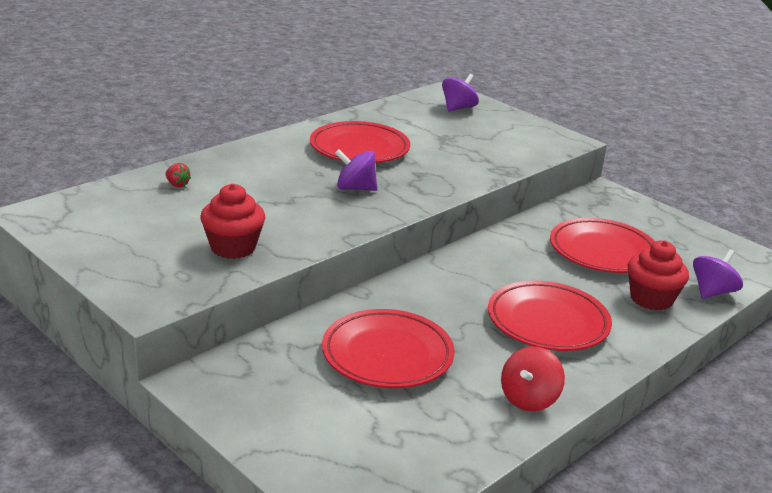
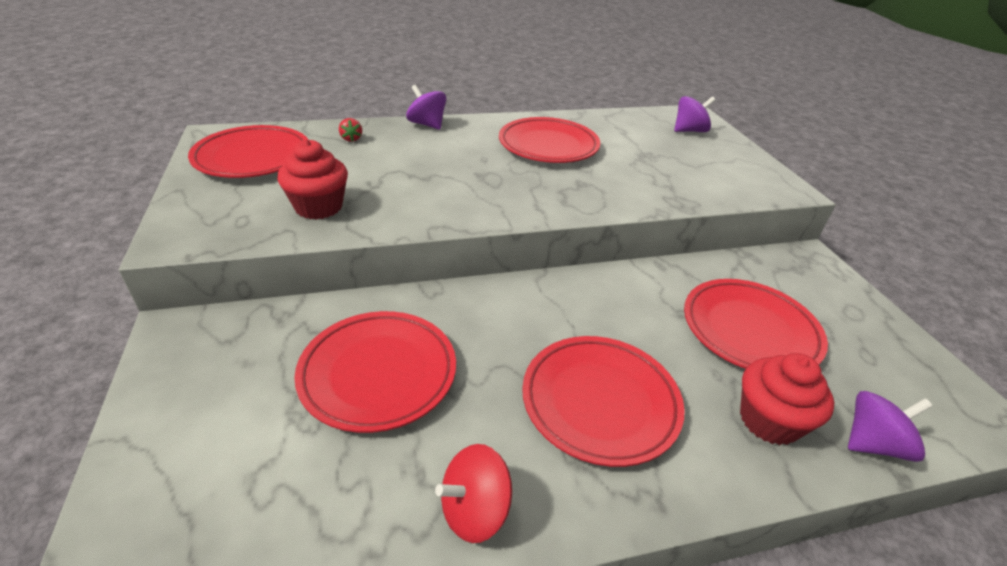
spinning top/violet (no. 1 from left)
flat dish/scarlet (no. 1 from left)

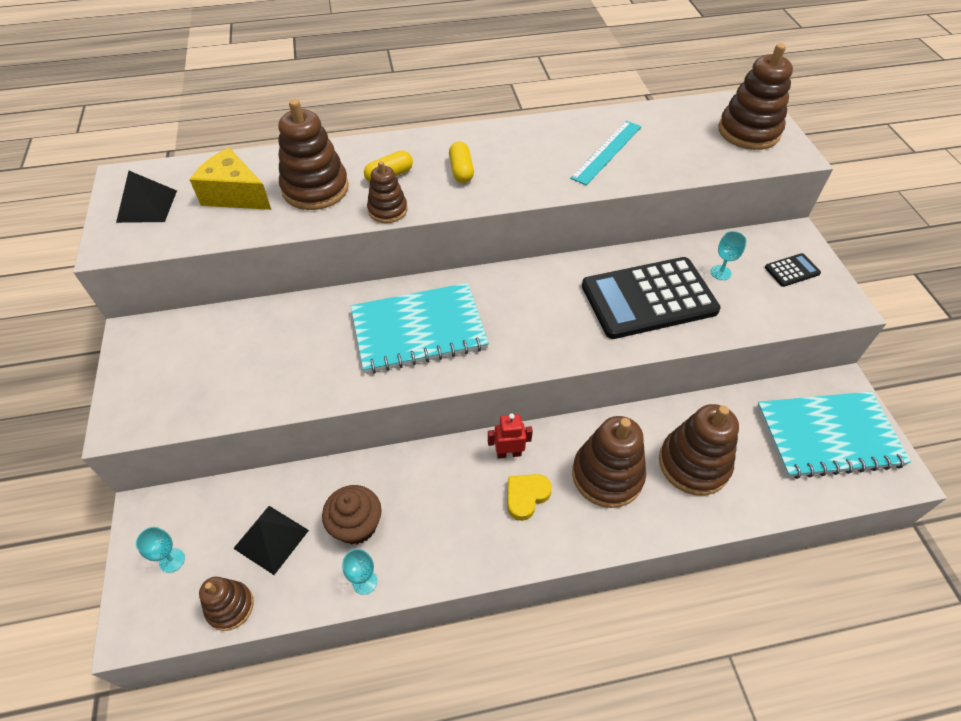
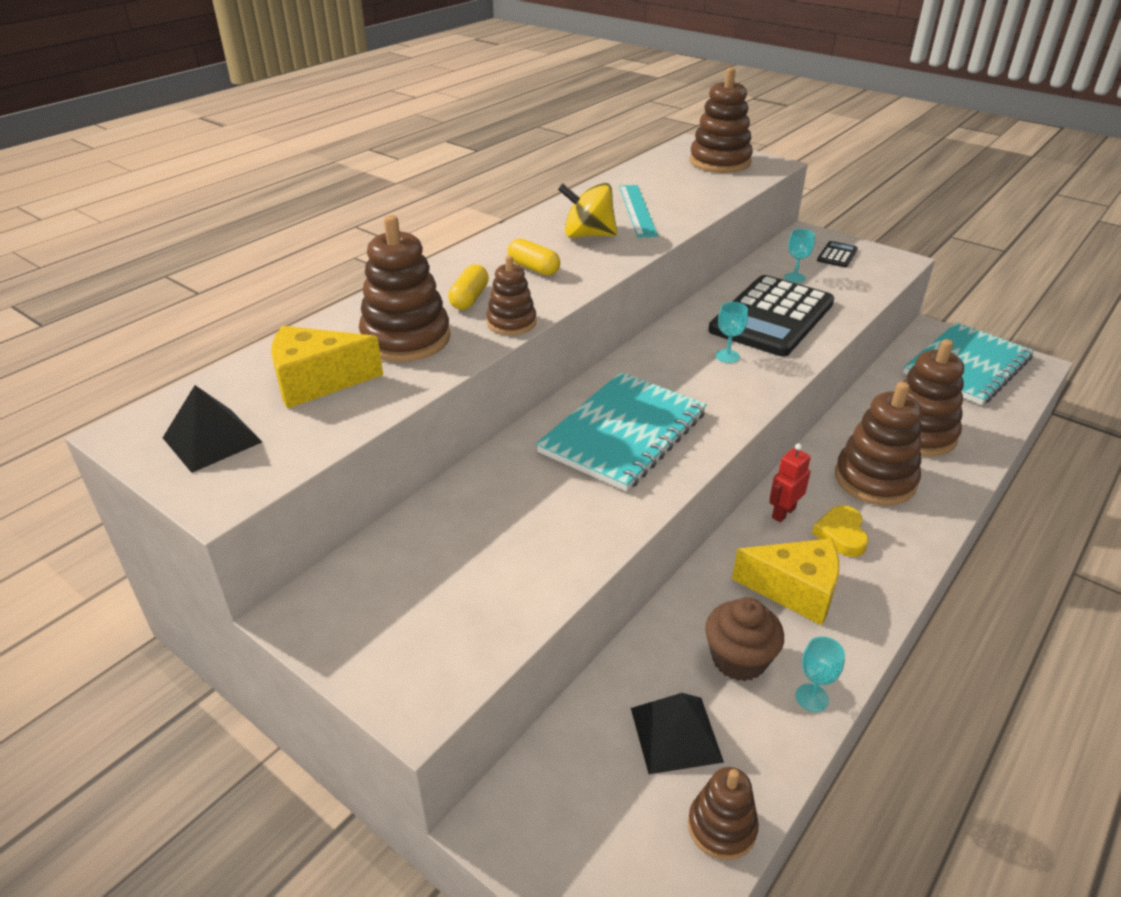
chalice/turquoise (no. 1 from left)
spinning top/golden
piece of cheese/golden (no. 2 from left)

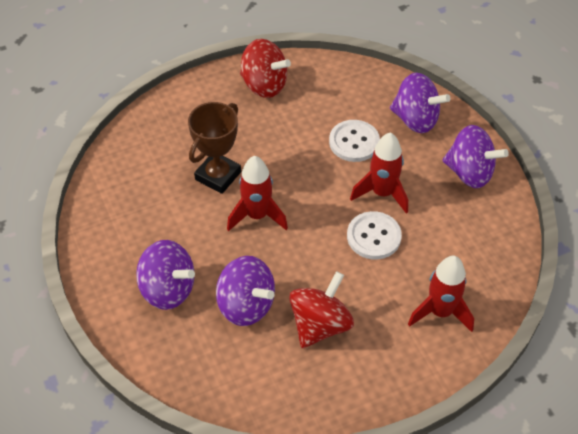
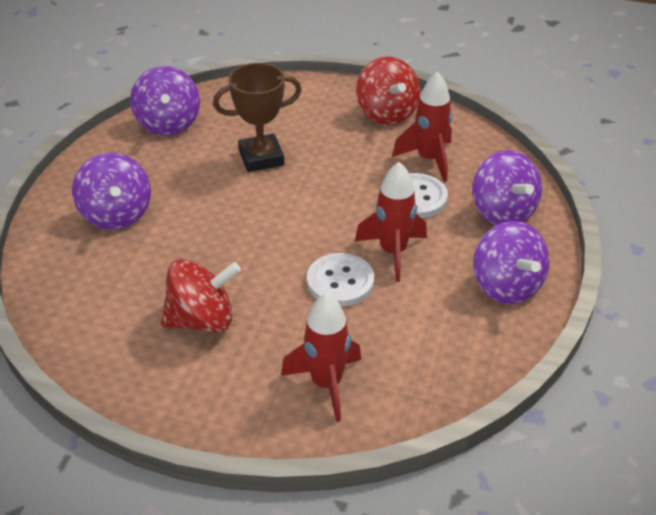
spinning top/violet (no. 2 from left)
spaceship/scarlet (no. 3 from left)

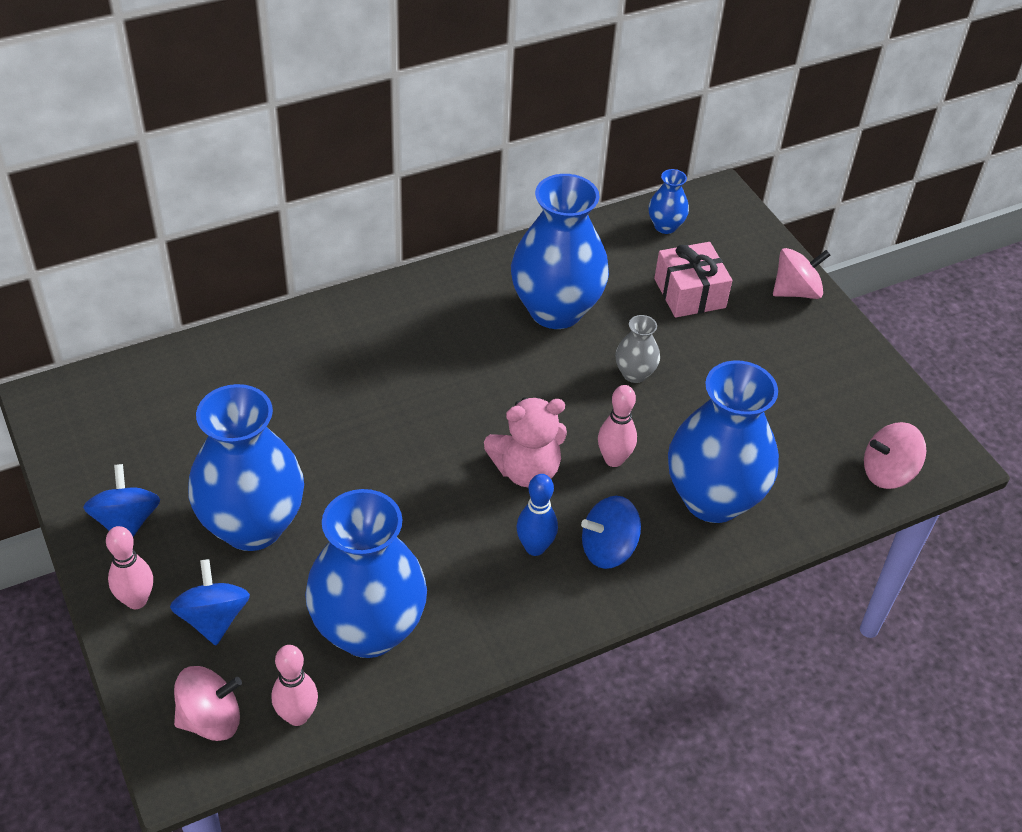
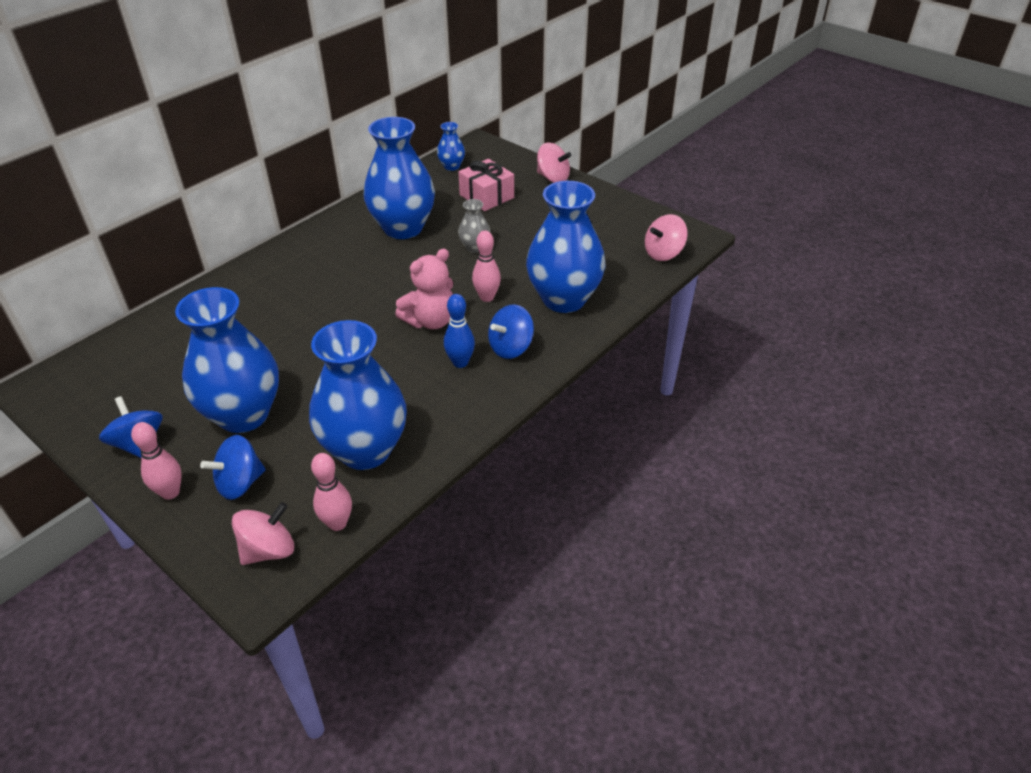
spinning top/cobalt (no. 2 from left)
spinning top/rosy (no. 2 from left)

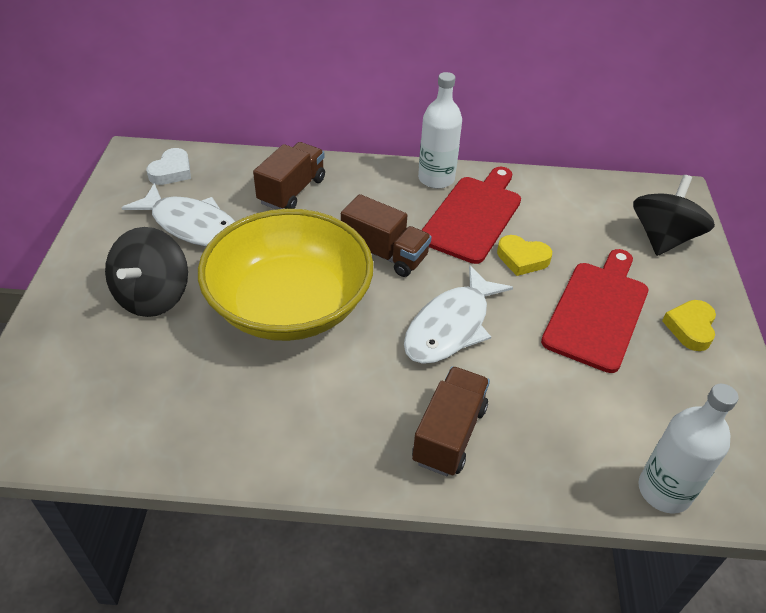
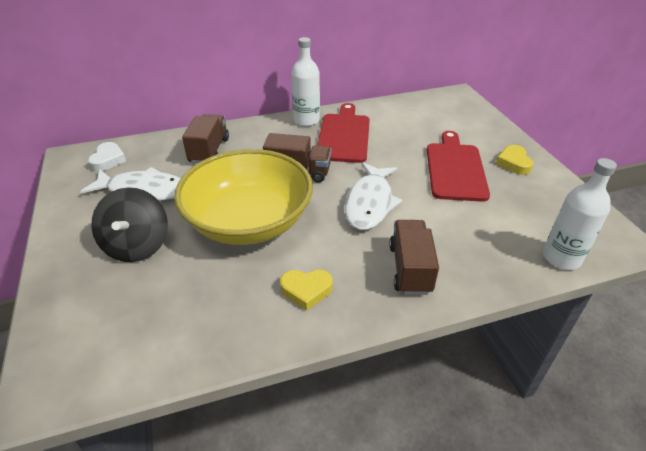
heart shape/golden (no. 1 from left)
spinning top/ebony (no. 2 from left in the first image)

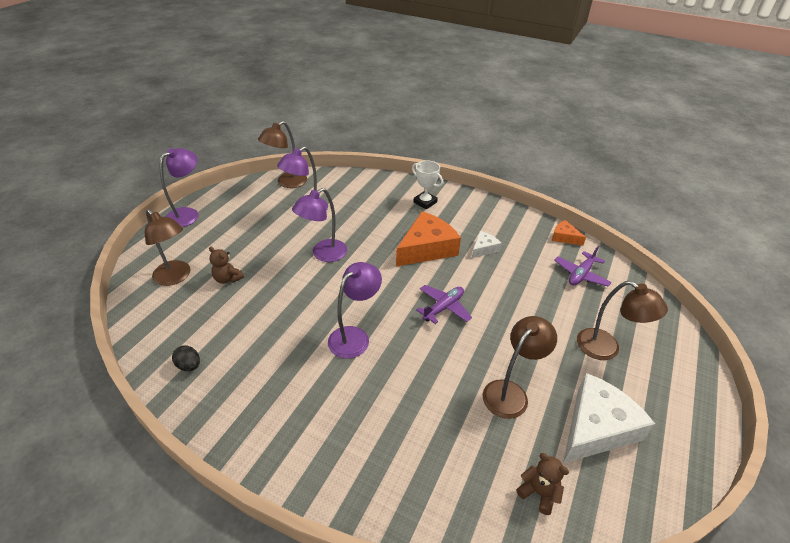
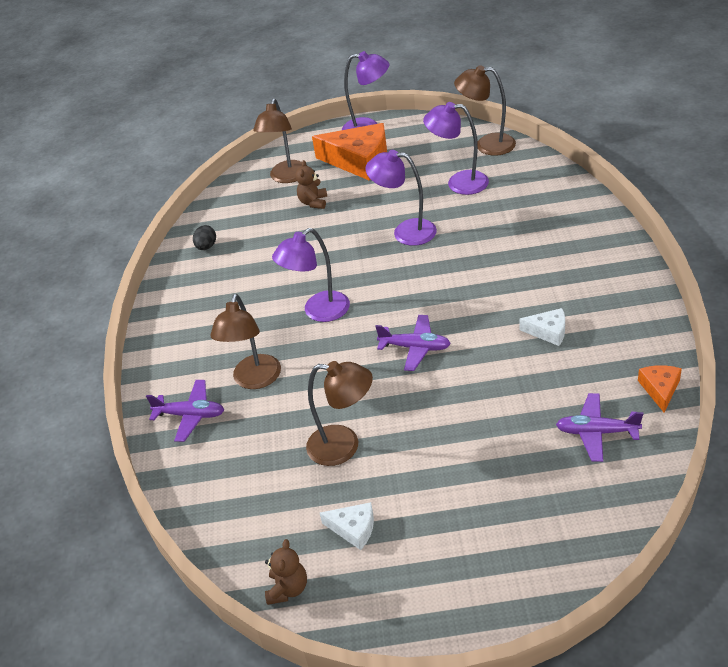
reading lamp/violet (no. 1 from left)
piece of cheese/bright orange (no. 1 from left)
award cup/snow-white
teddy bear/russet (no. 1 from left)
piece of cheese/snow-white (no. 1 from left)
reading lamp/russet (no. 1 from left)
plane/violet (no. 1 from left)

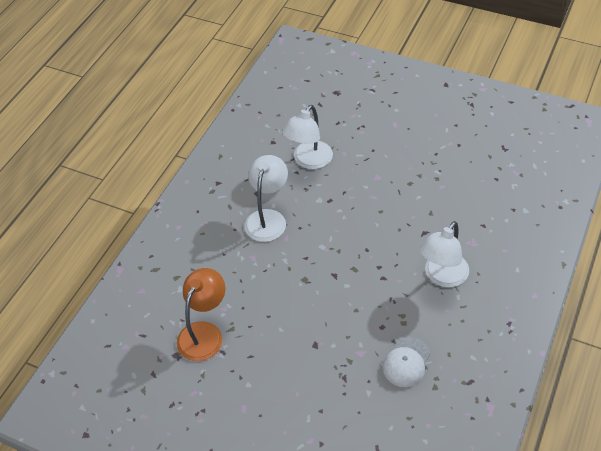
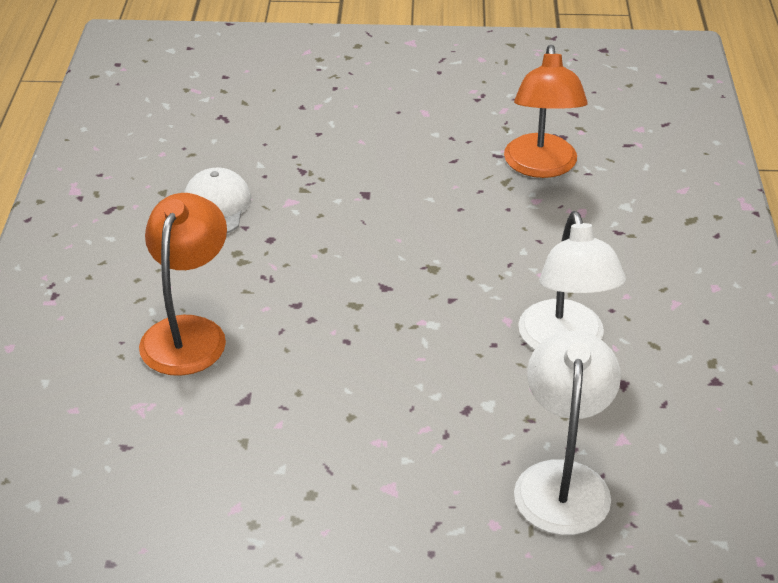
reading lamp/bright orange (no. 1 from left)

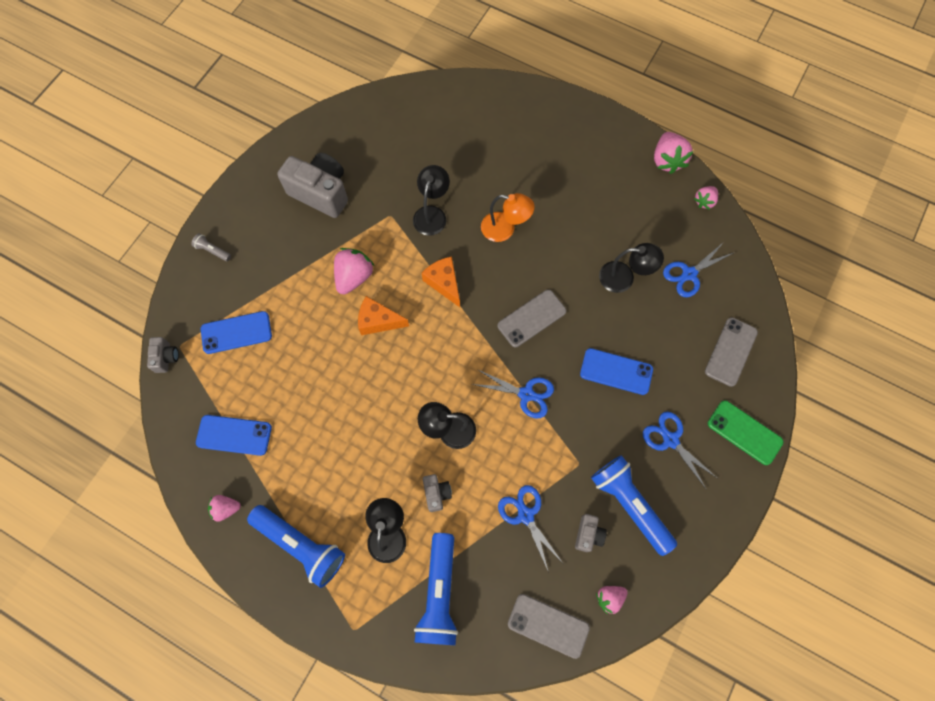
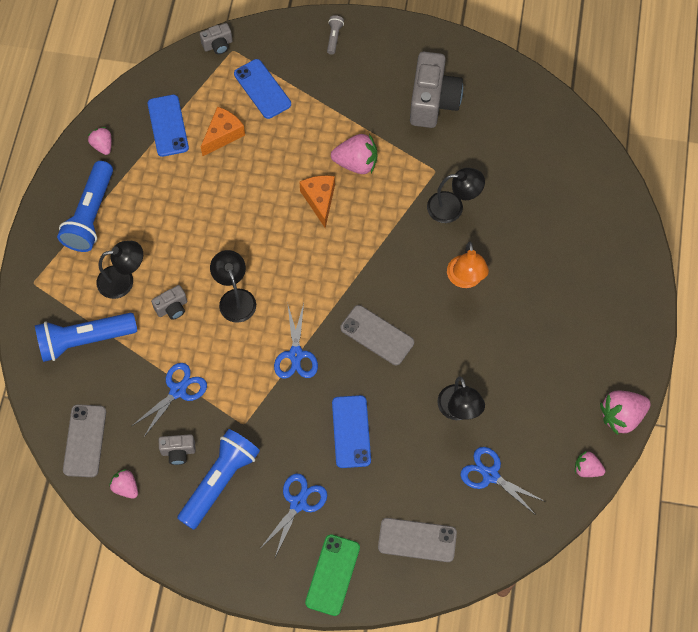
piece of cheese/bright orange (no. 1 from left)

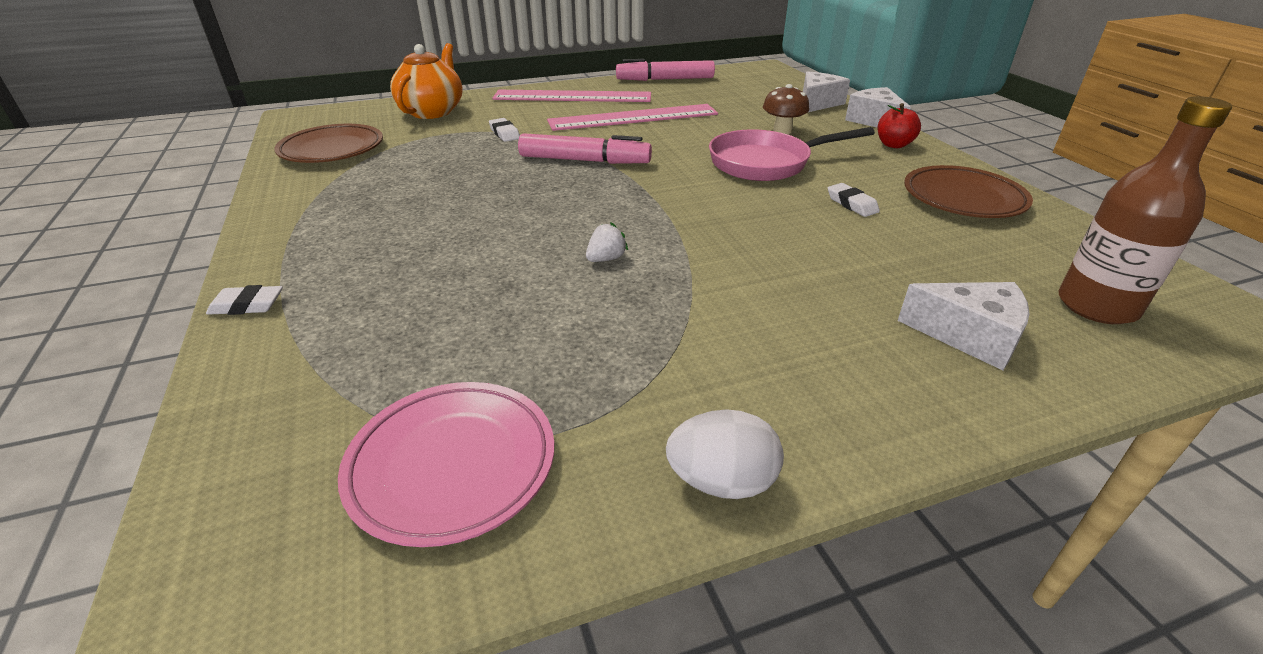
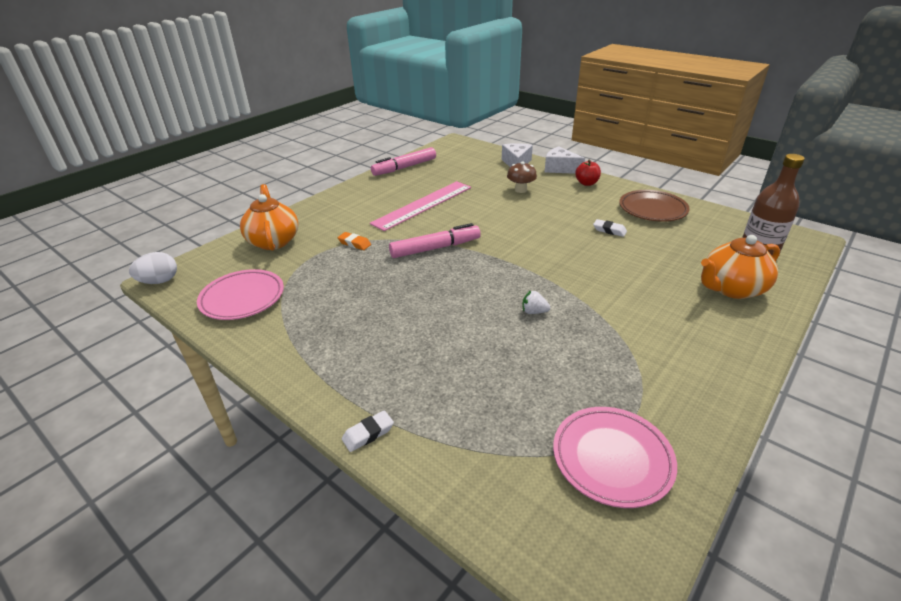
flat dish/rosy (no. 1 from left)
pencil eraser/bright orange
straightedge/rosy (no. 1 from left in the first image)
berry/snow-white
egg shape/snow-white
pan/rosy
china teapot/bright orange (no. 2 from left)

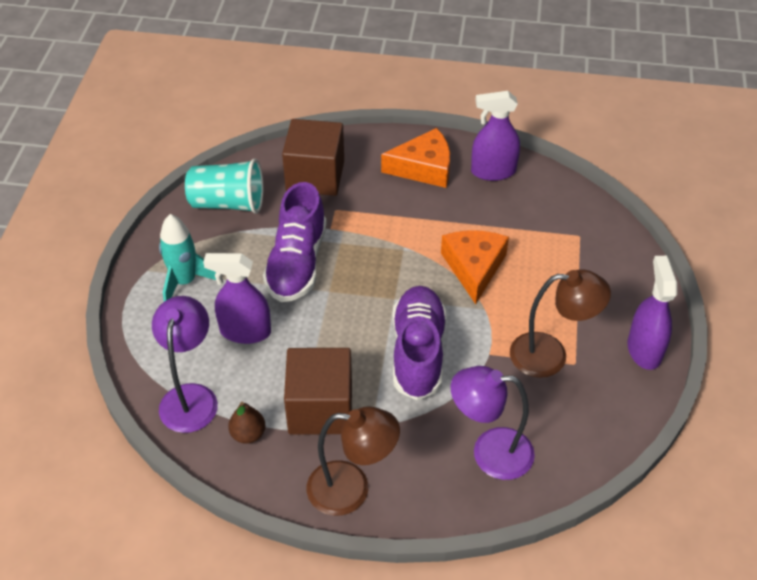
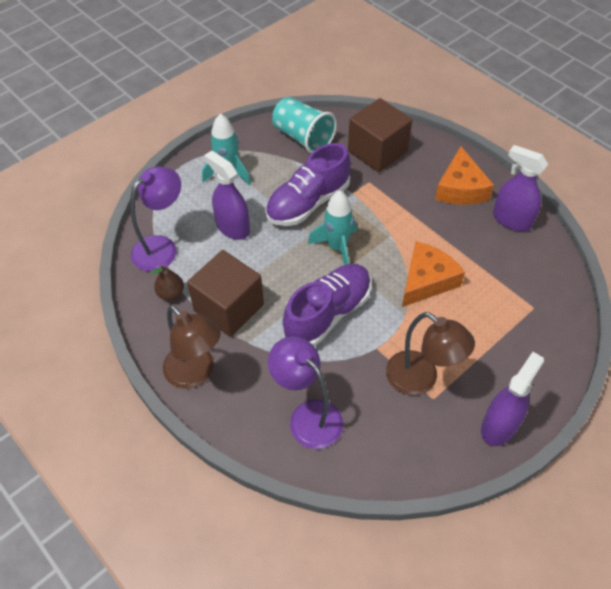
piece of cheese/bright orange (no. 2 from left)
spaceship/turquoise (no. 2 from left)

